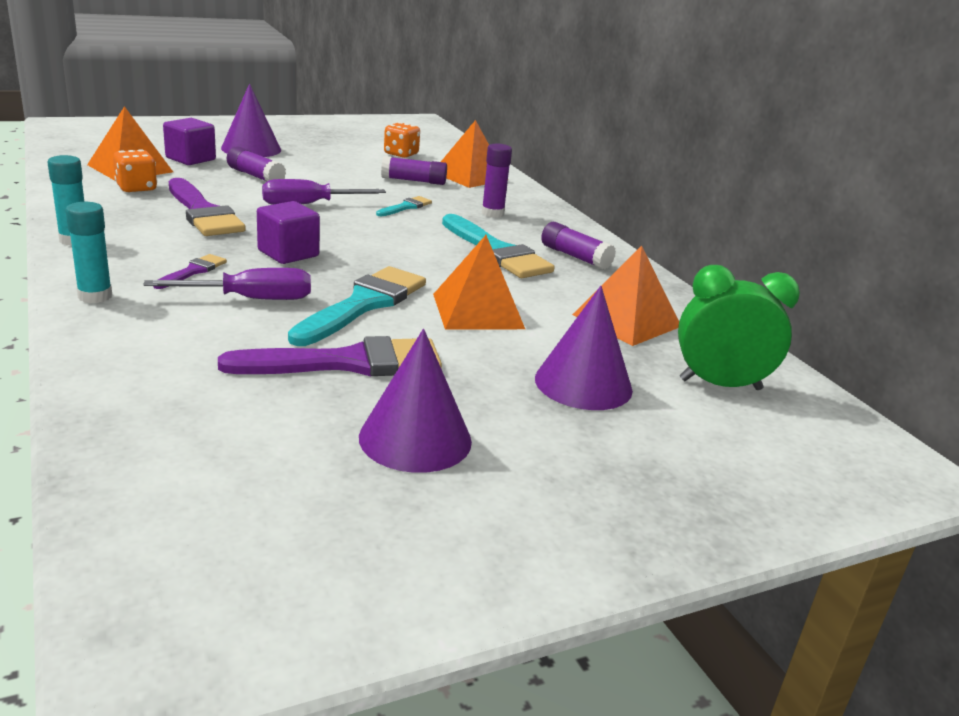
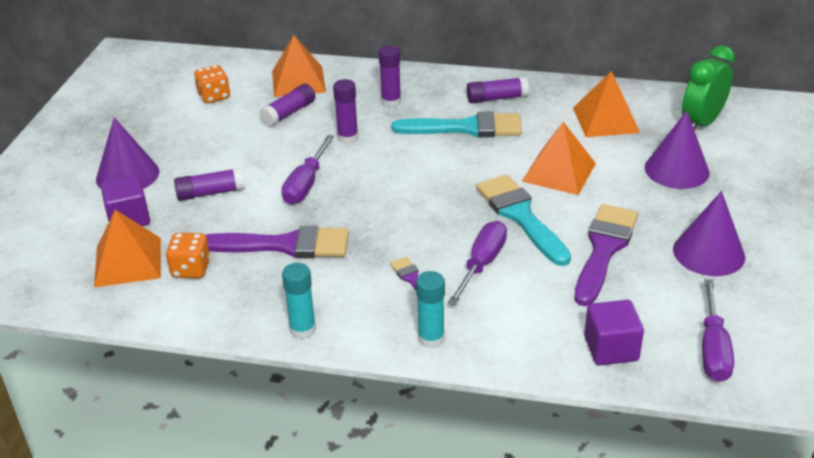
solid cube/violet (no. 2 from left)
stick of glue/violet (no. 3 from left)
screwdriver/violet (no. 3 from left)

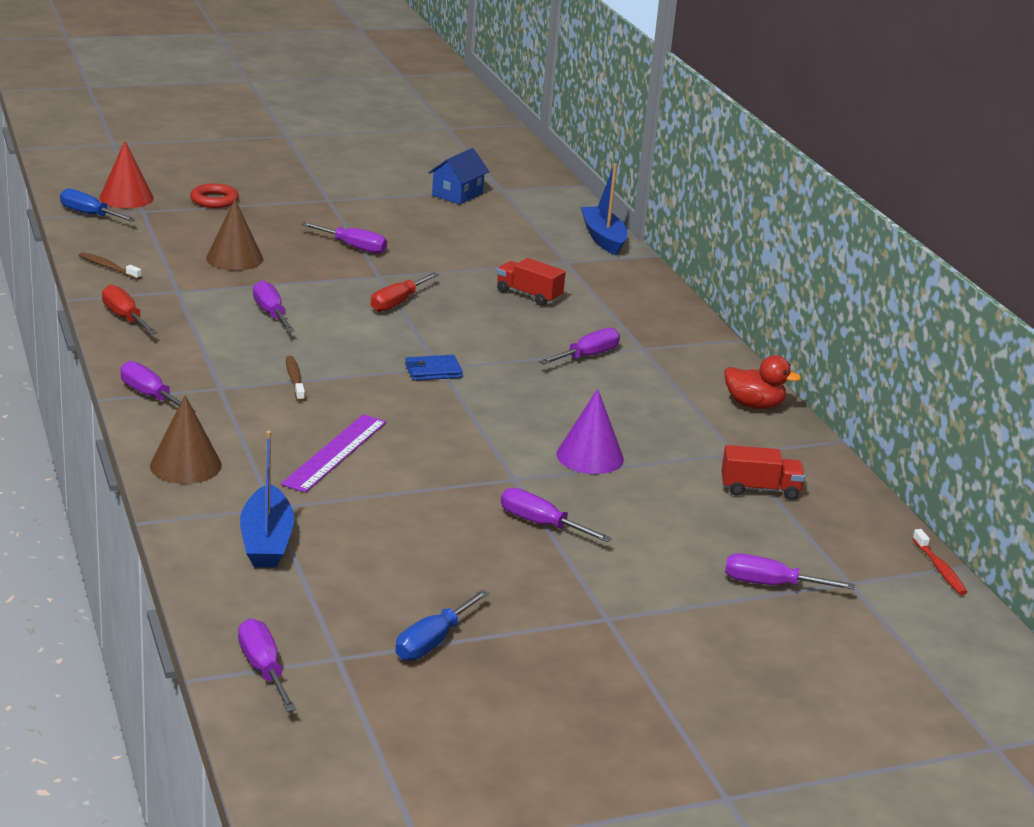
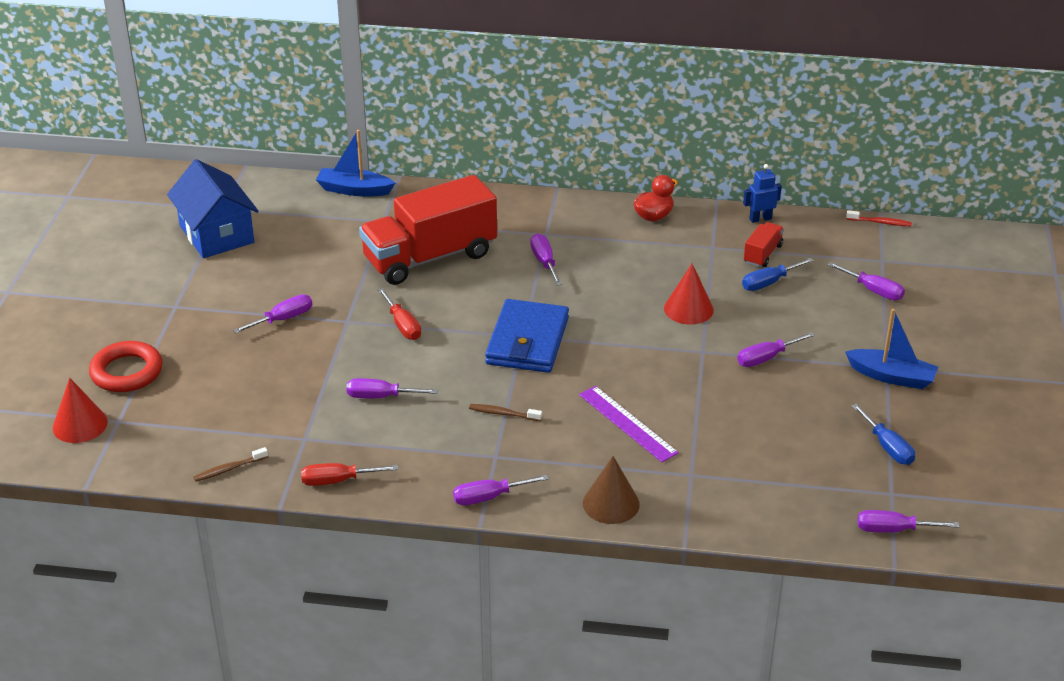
screwdriver/cobalt (no. 1 from left)
torus/scarlet
solid cone/russet (no. 2 from left in the first image)
sailboat/cobalt (no. 2 from left)
wallet/cobalt
toy house/cobalt
toy truck/scarlet (no. 1 from left)
solid cone/scarlet (no. 2 from left)
screwdriver/violet (no. 6 from left)
robot/cobalt

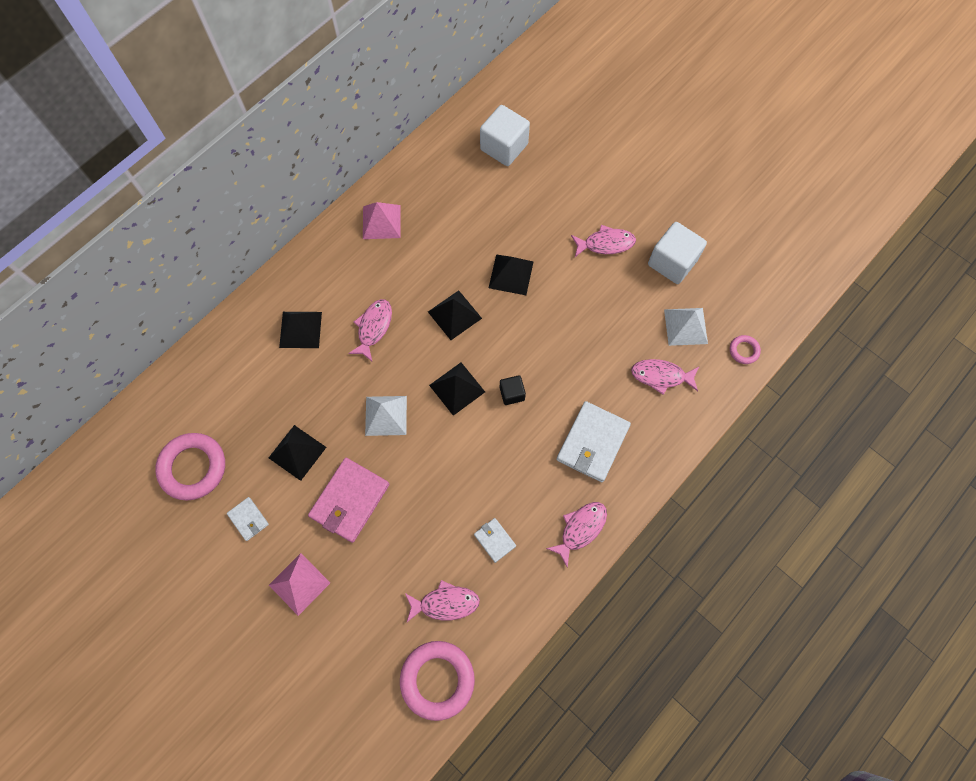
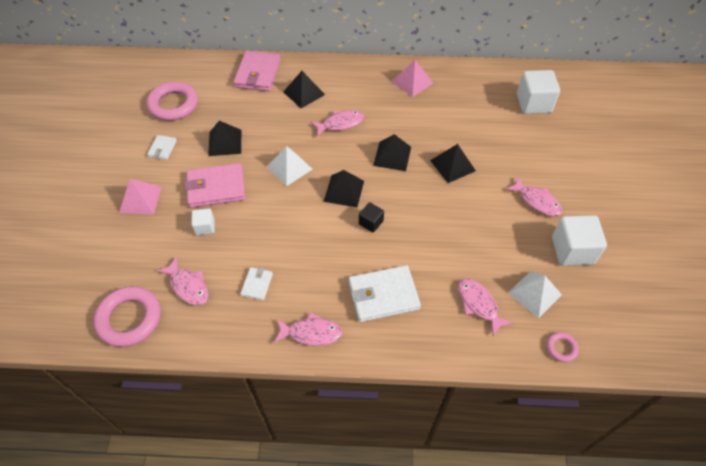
solid cube/snow-white (no. 1 from left)
wallet/rosy (no. 2 from left)

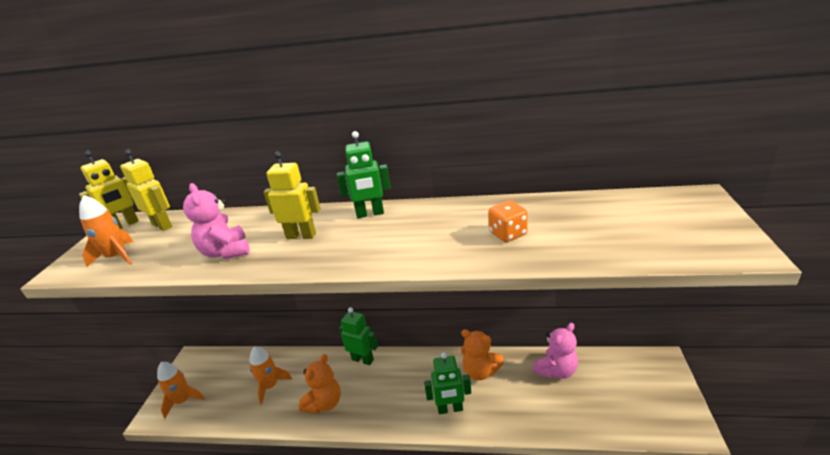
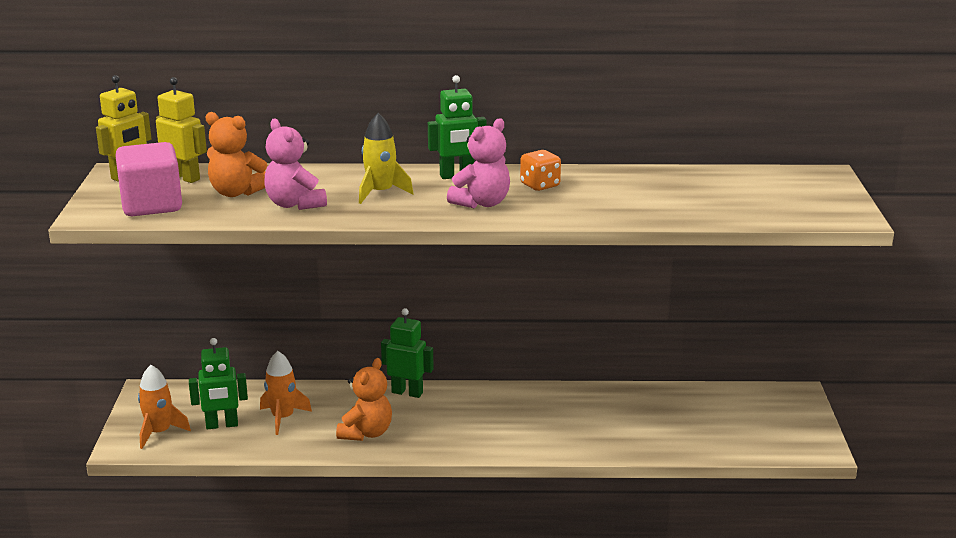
solid cube/rosy
spaceship/golden
robot/emerald (no. 1 from left)
teddy bear/bright orange (no. 1 from left)
dice/bright orange
teddy bear/rosy (no. 2 from left)

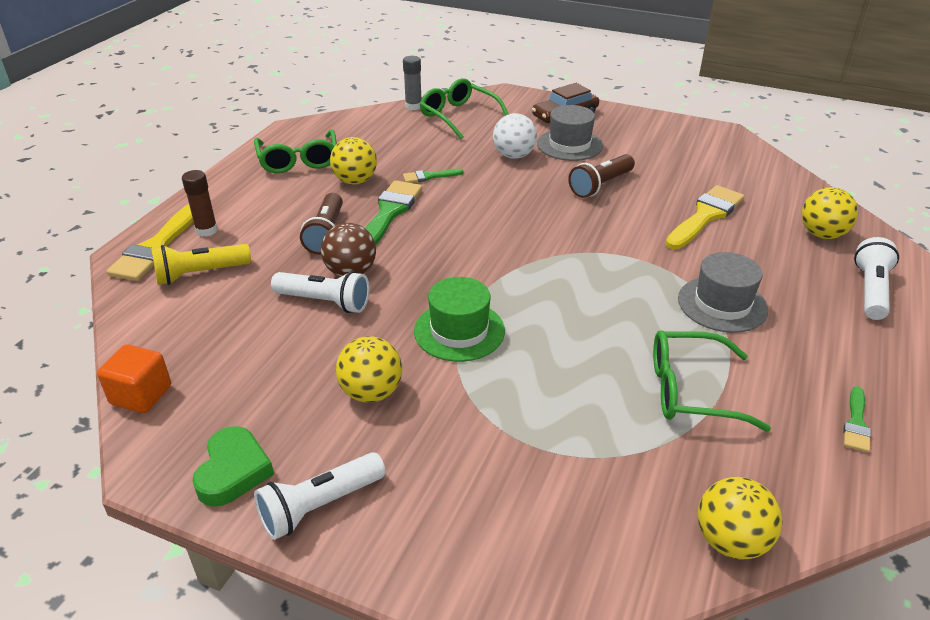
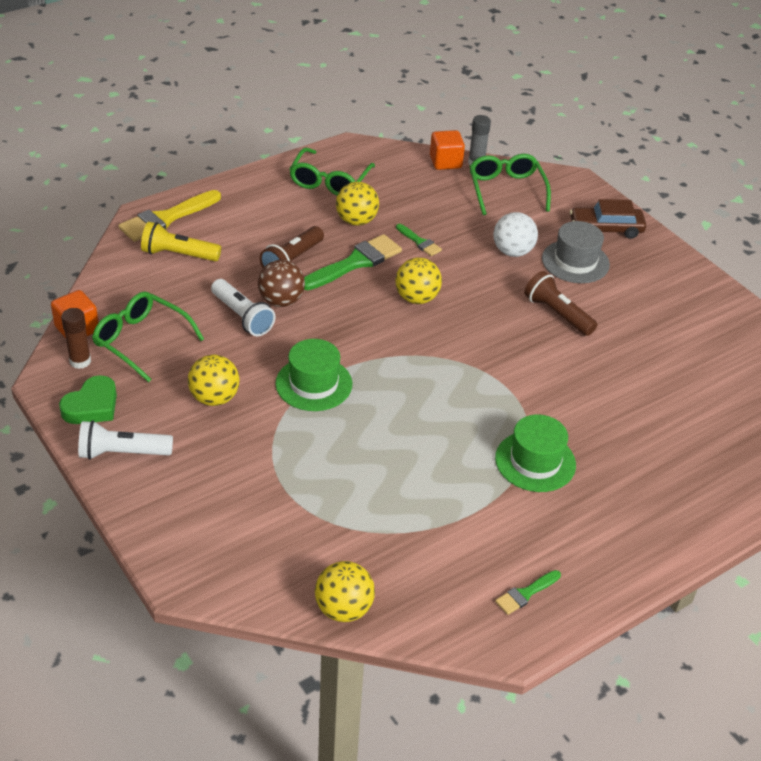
stick of glue/russet
paint brush/emerald (no. 2 from left)
torch/russet (no. 2 from left)
glasses/emerald (no. 1 from left)
paint brush/golden (no. 2 from left in the first image)
hat/emerald (no. 2 from left)
ball/golden (no. 4 from left)
torch/snow-white (no. 3 from left in the first image)
solid cube/bright orange (no. 2 from left)

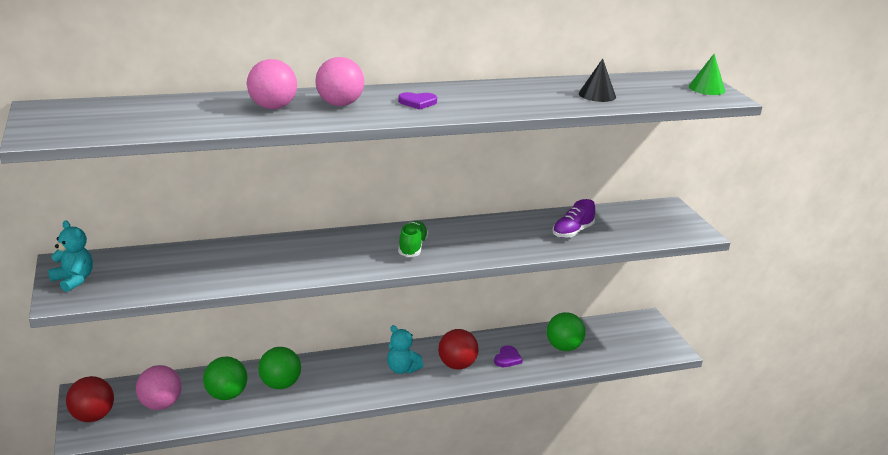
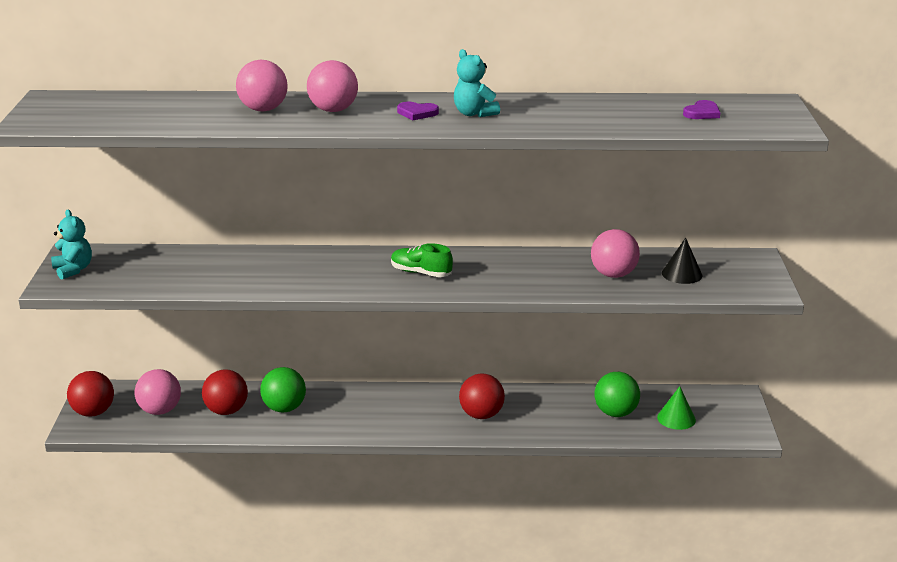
ball/scarlet (no. 2 from left)
teddy bear/turquoise (no. 2 from left)
lace-up shoe/emerald
heart shape/violet (no. 2 from left)
ball/rosy (no. 4 from left)
solid cone/ebony
solid cone/emerald

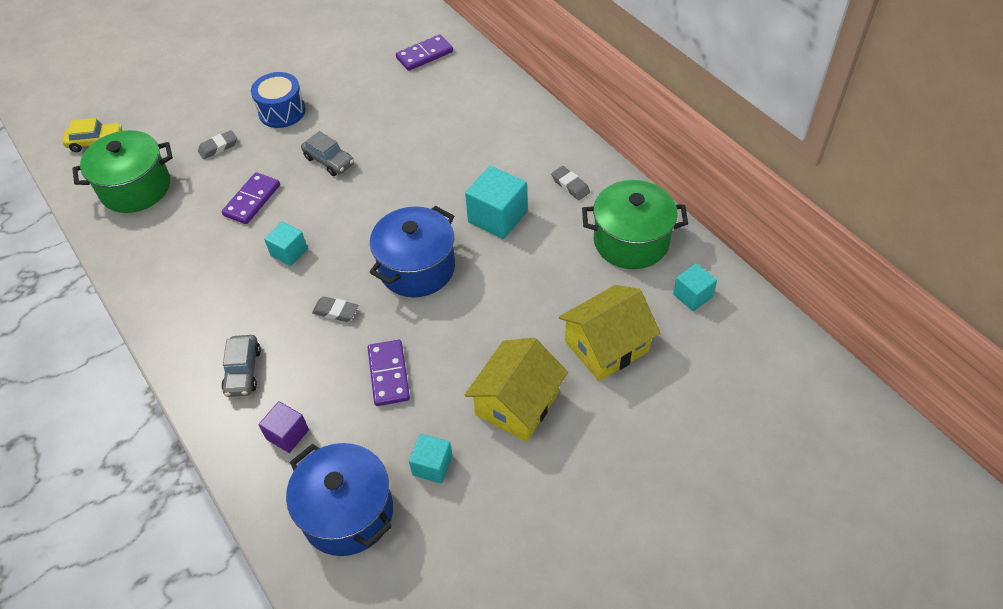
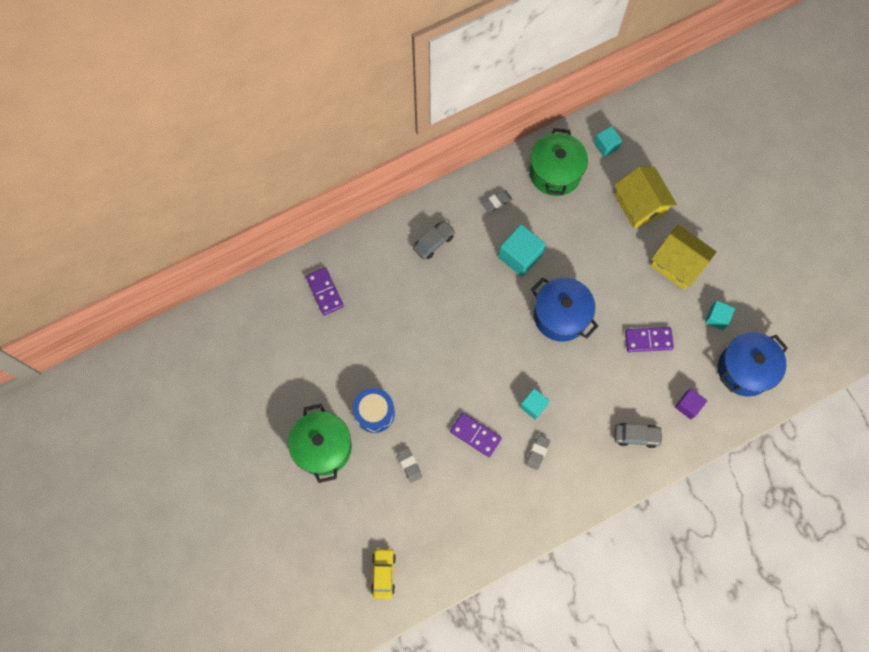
cooking pot/emerald (no. 1 from left)
car/ash-grey (no. 1 from left)
pencil eraser/ash-grey (no. 3 from left)

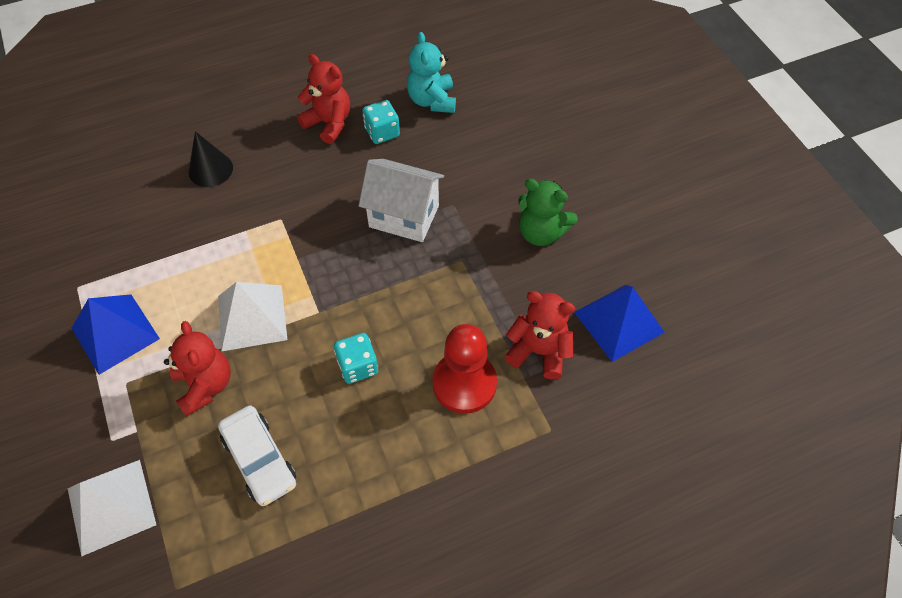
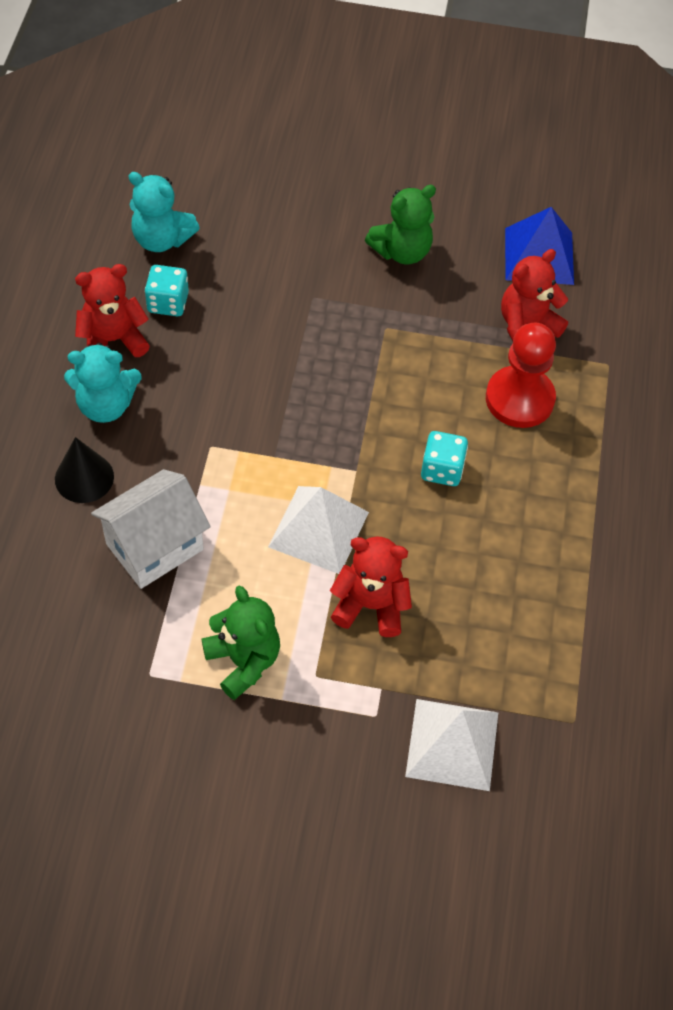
teddy bear/emerald (no. 1 from left)
car/snow-white
toy house/snow-white
teddy bear/turquoise (no. 1 from left)

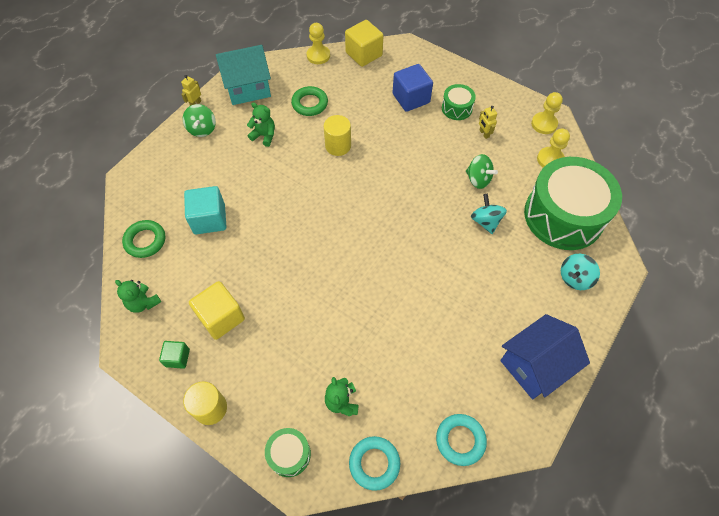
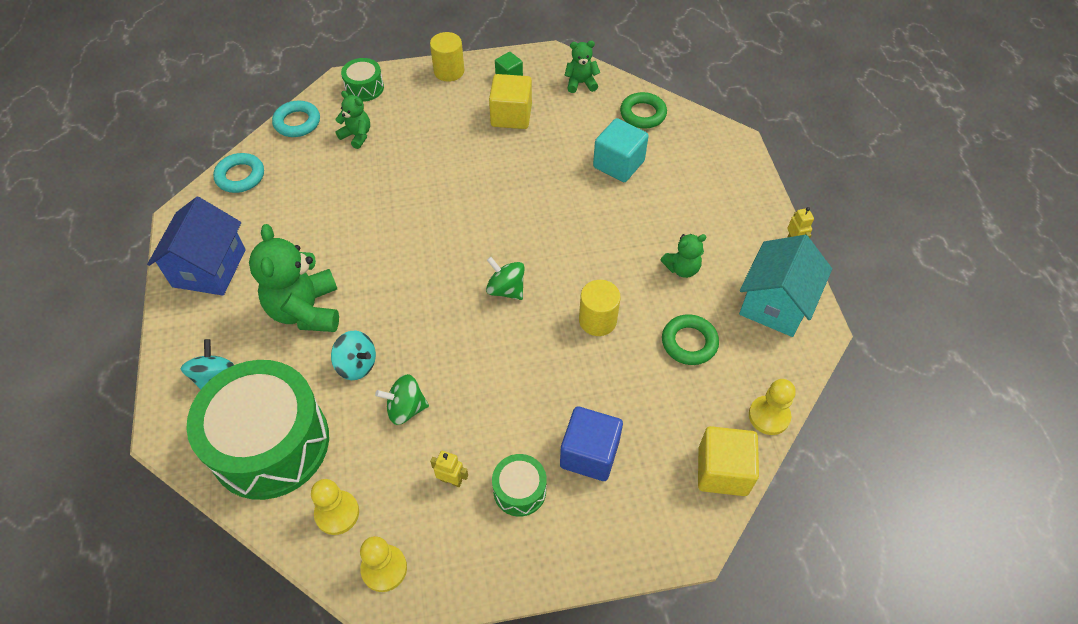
spinning top/emerald (no. 2 from left)
teddy bear/emerald (no. 1 from left)

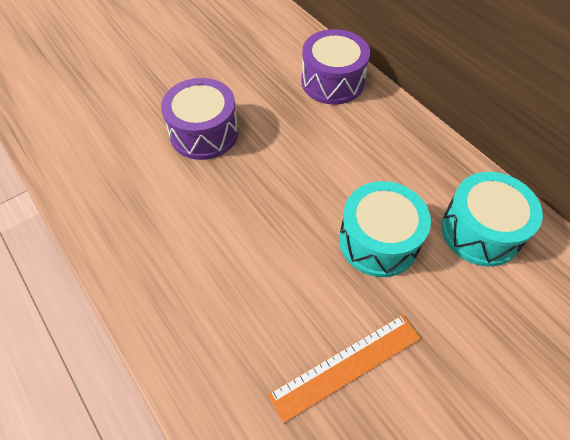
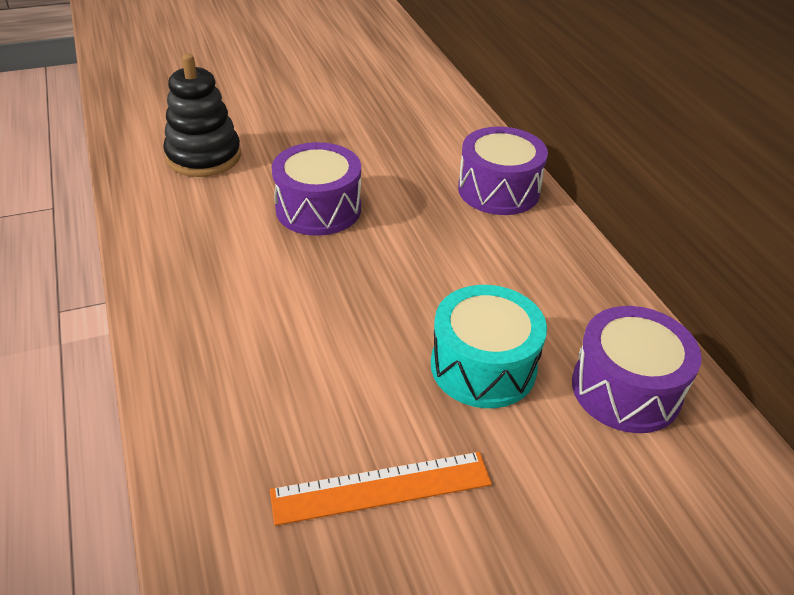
snare drum/violet (no. 3 from left)
stacking rings/ebony

